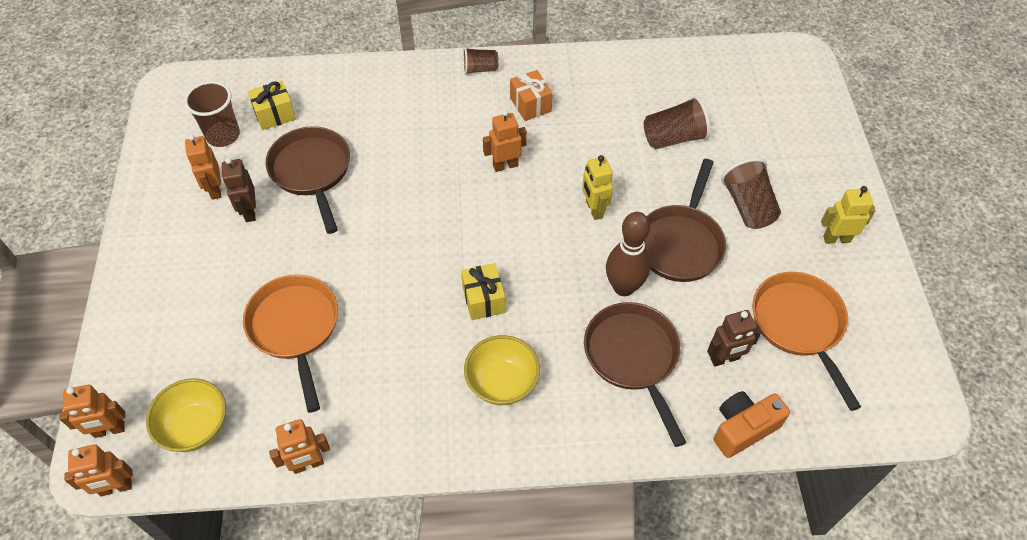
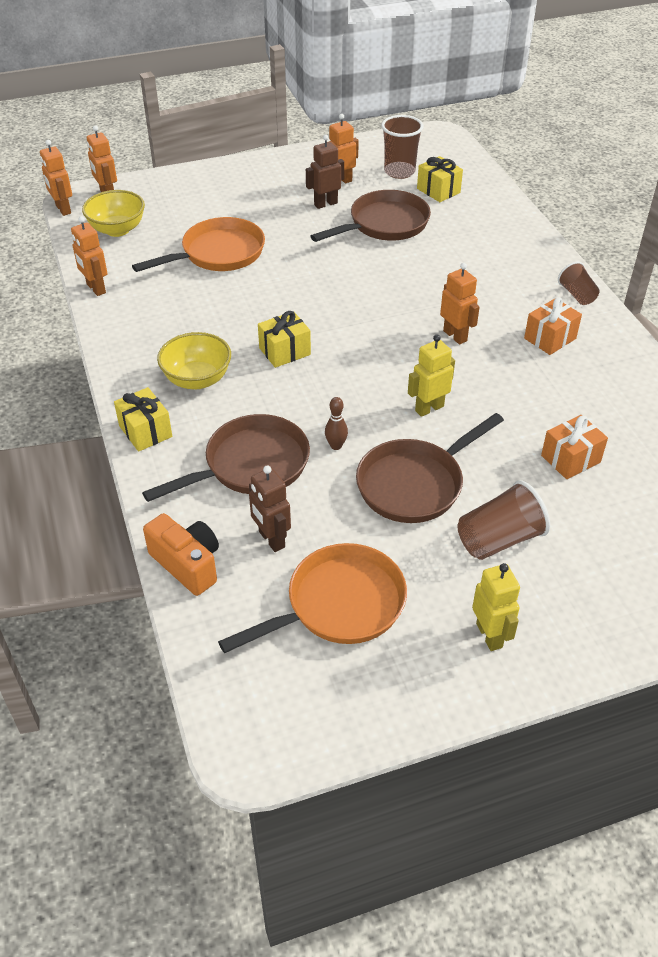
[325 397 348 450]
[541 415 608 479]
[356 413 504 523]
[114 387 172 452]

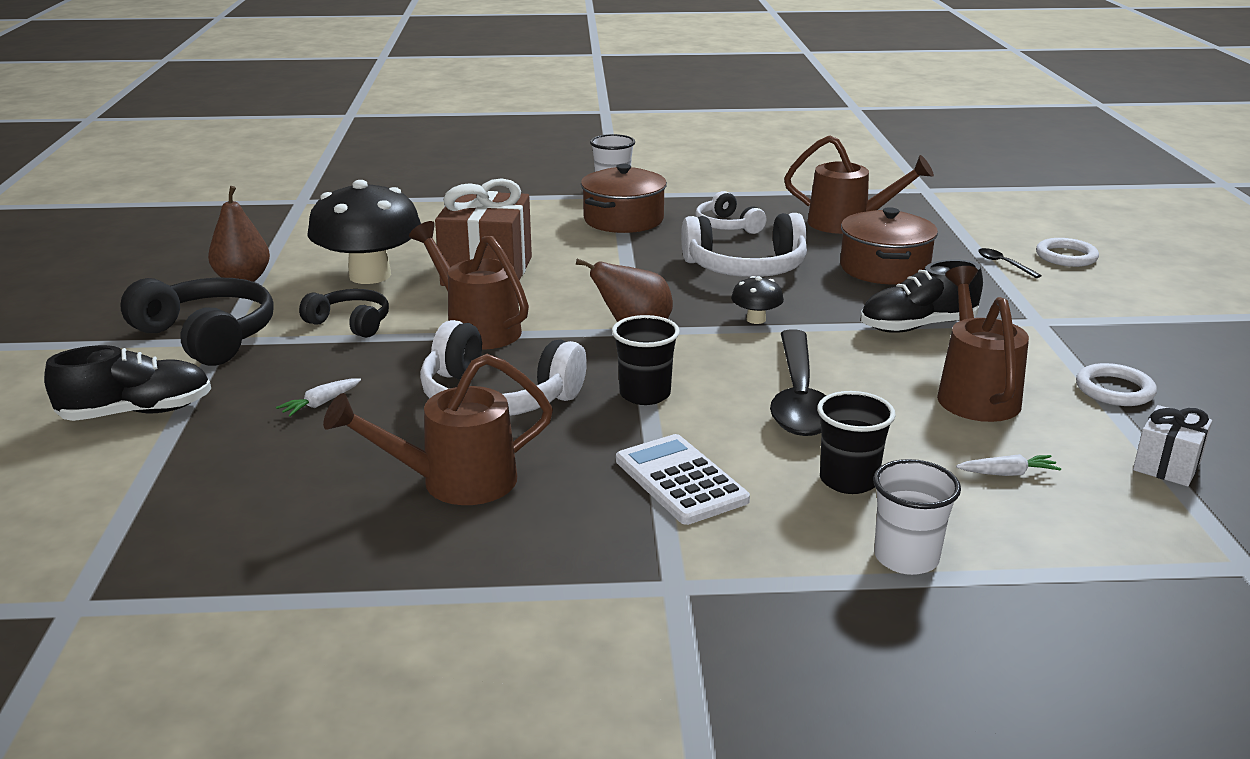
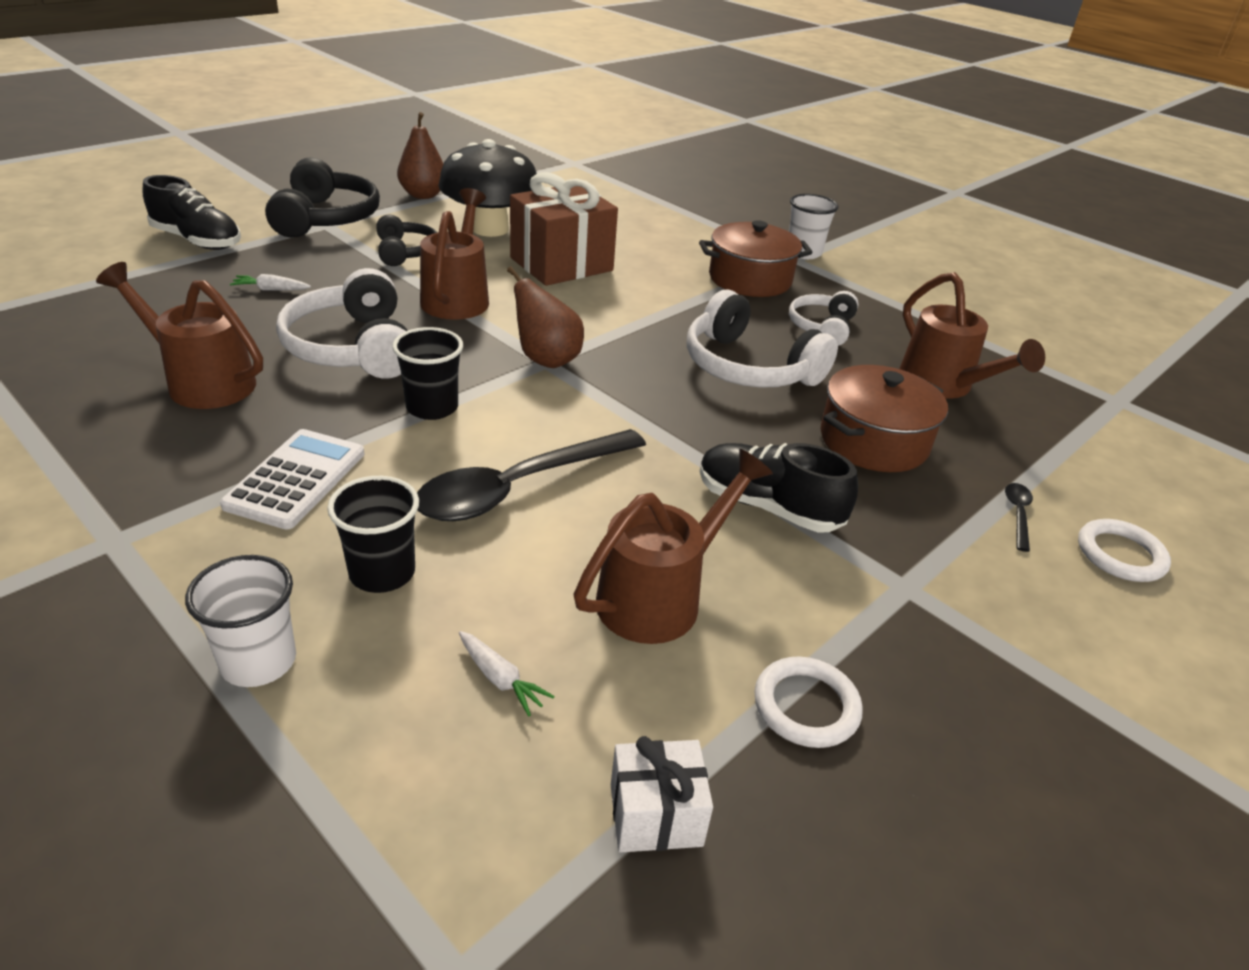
[731 276 784 324] (first image)

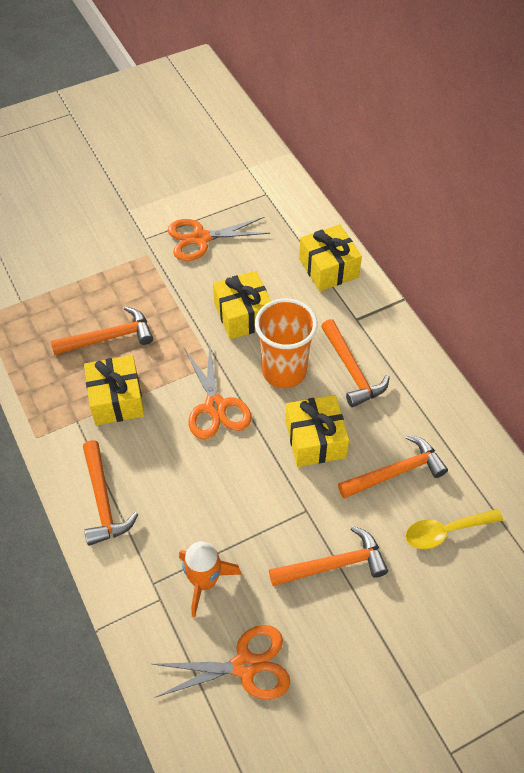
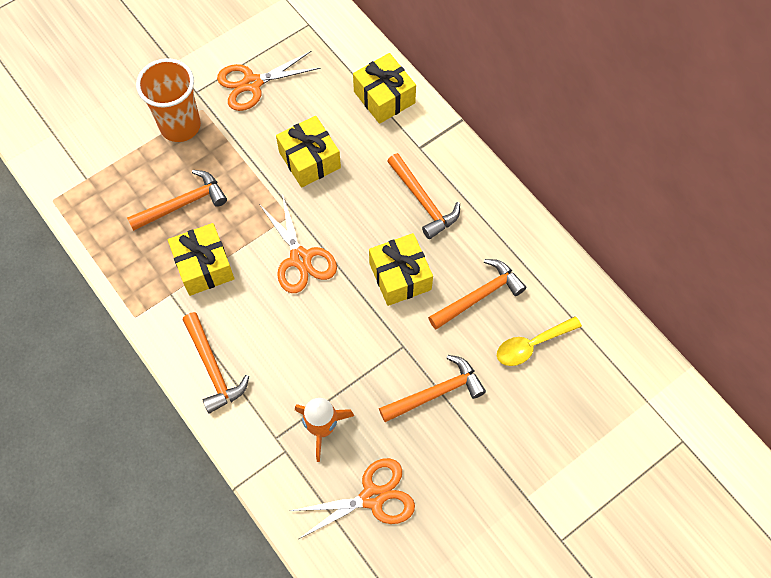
[136 58 201 142]

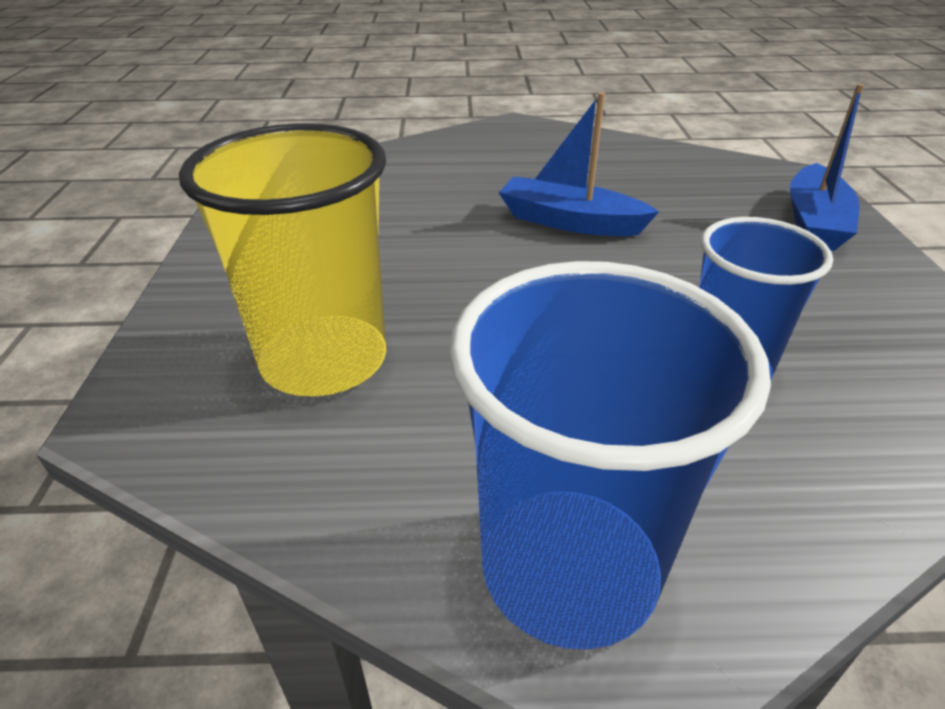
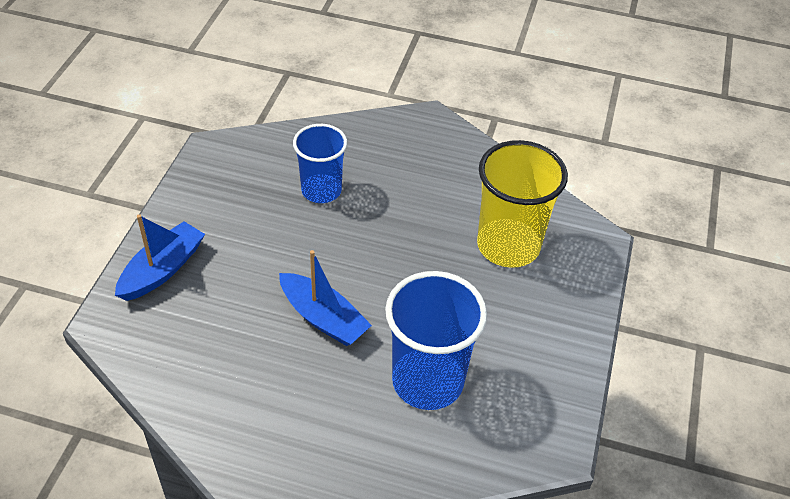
[385 271 487 410]

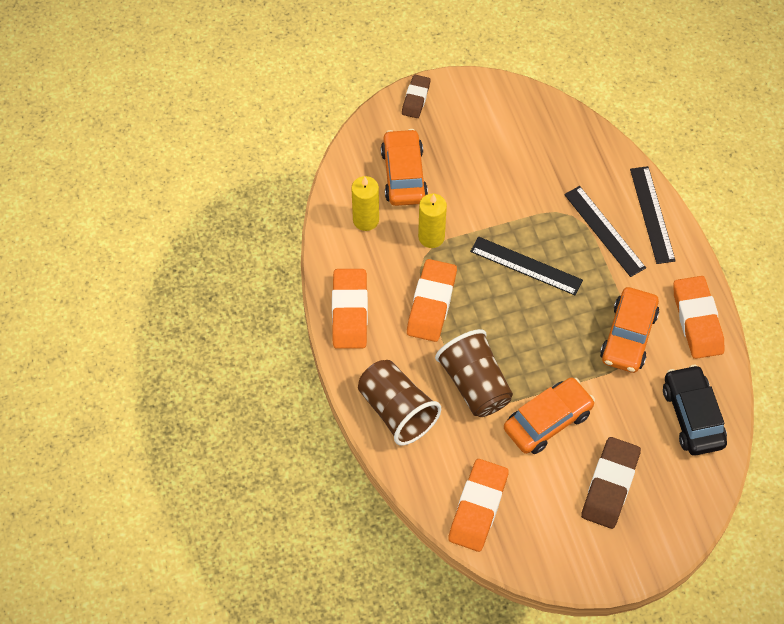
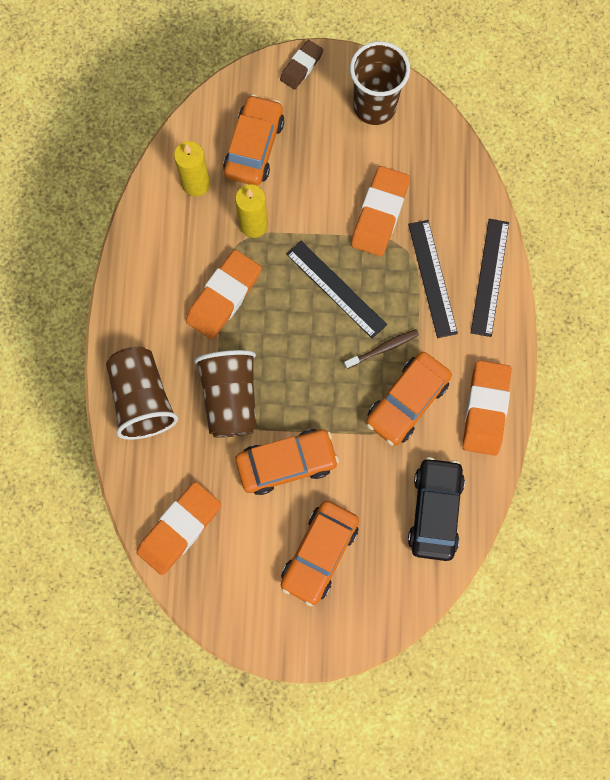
[351 166 410 256]
[281 501 359 606]
[344 329 419 369]
[350 41 410 125]

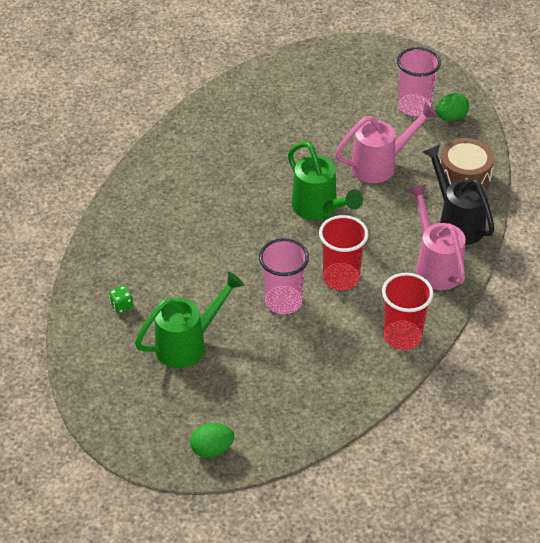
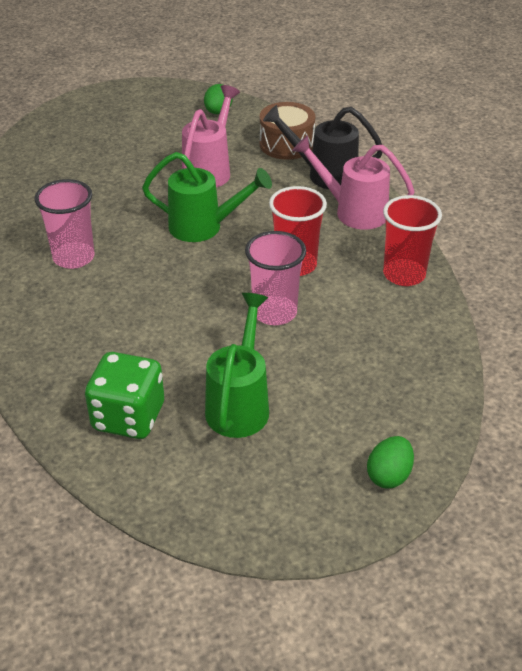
[85 352 164 439]
[35 179 95 269]

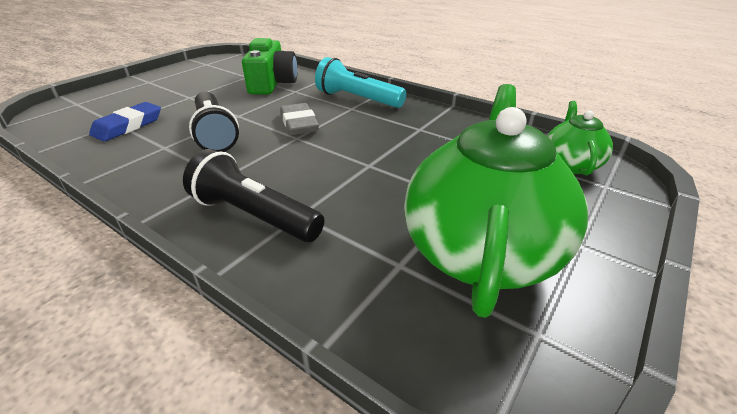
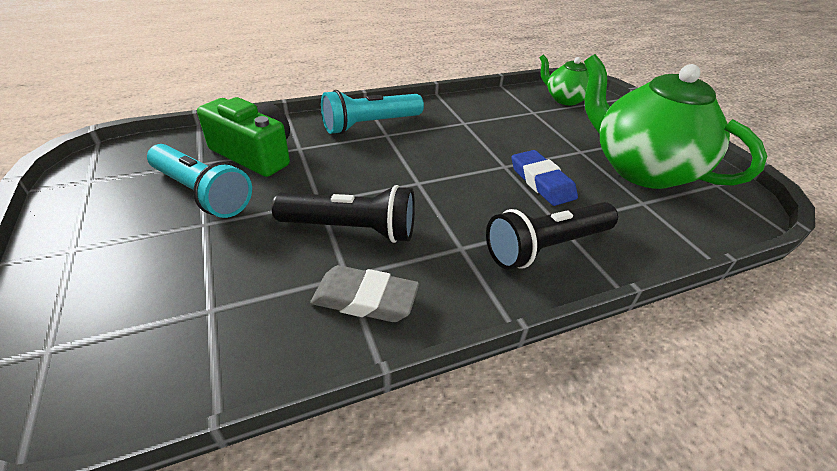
[512 150 578 206]
[310 265 419 322]
[147 144 252 218]

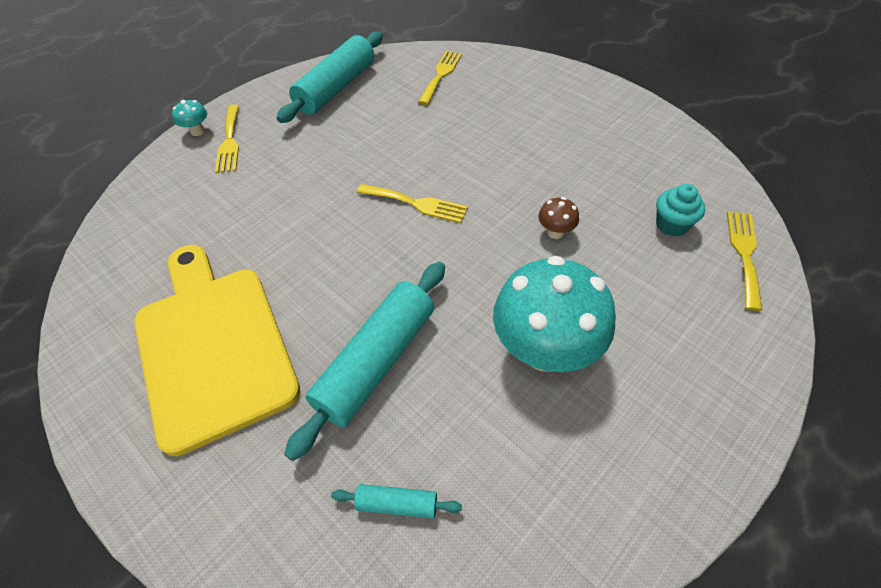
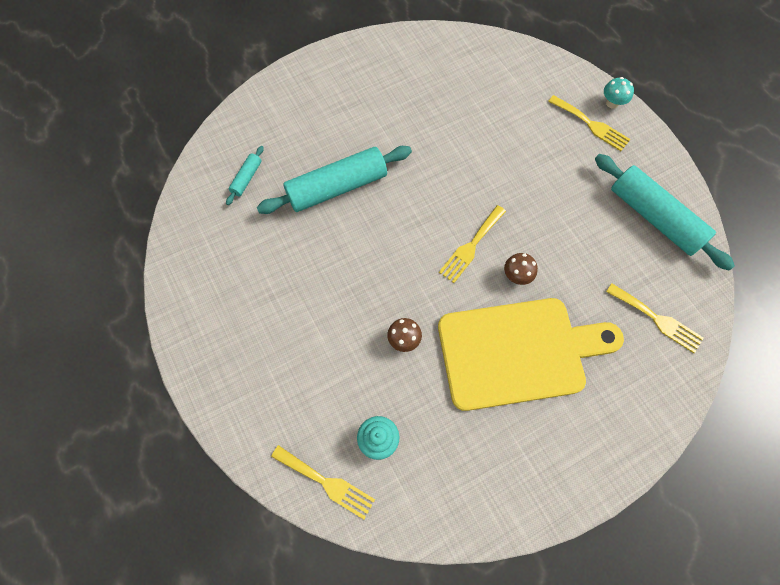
[438 298 624 411]
[548 95 630 151]
[257 146 412 214]
[493 256 616 372] (first image)
[504 253 538 285]

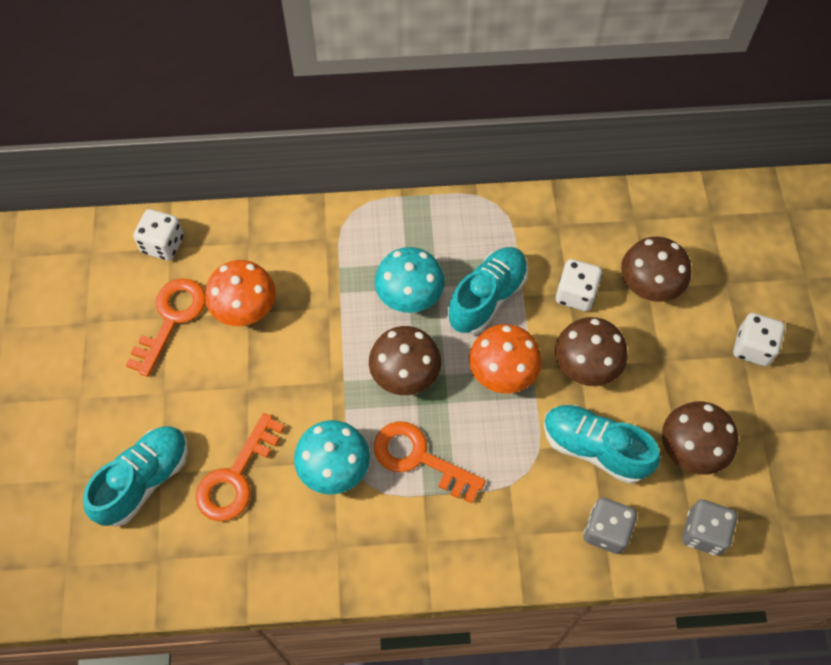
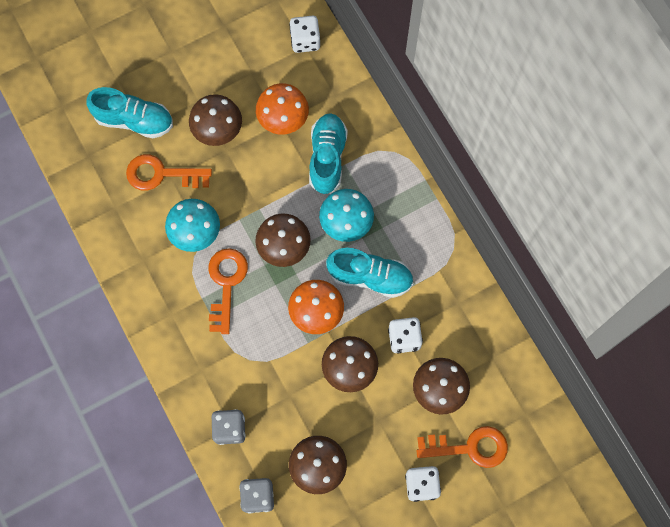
[416 426 508 468]
[309 113 348 194]
[189 94 242 146]

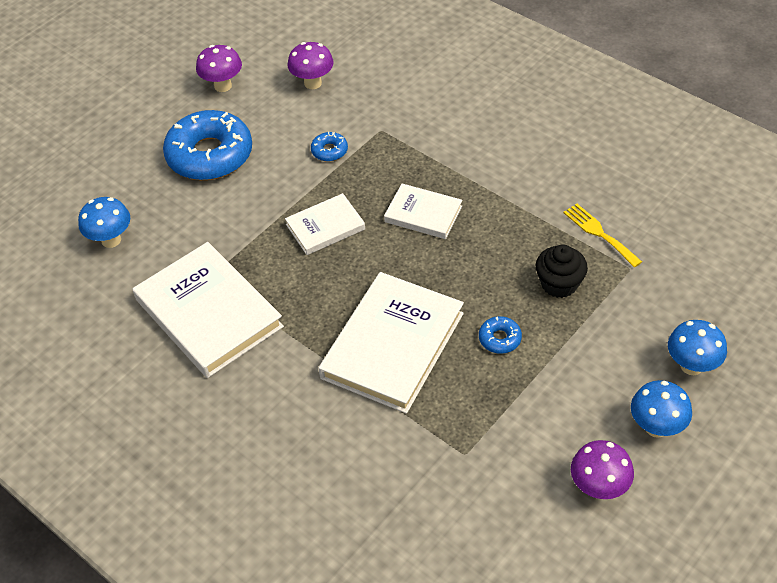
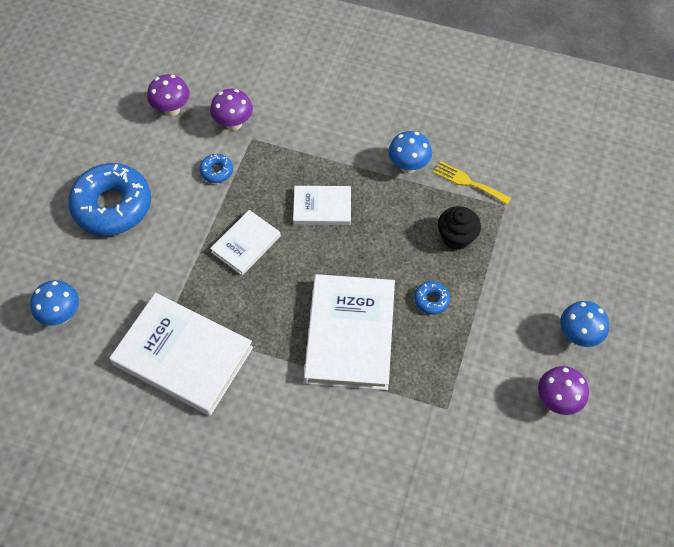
[210 89 253 131]
[388 131 432 173]

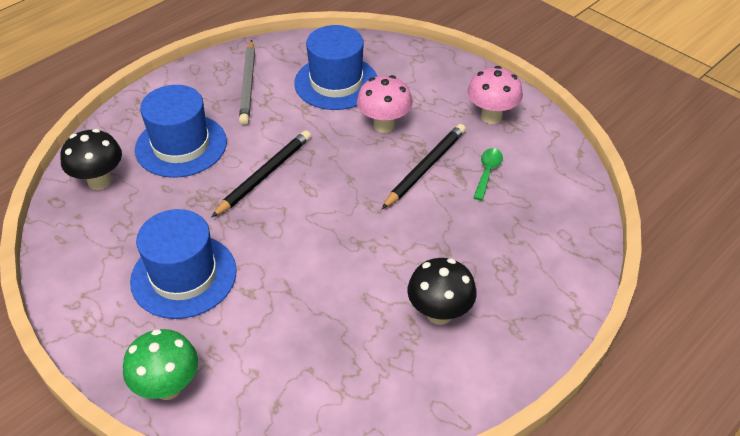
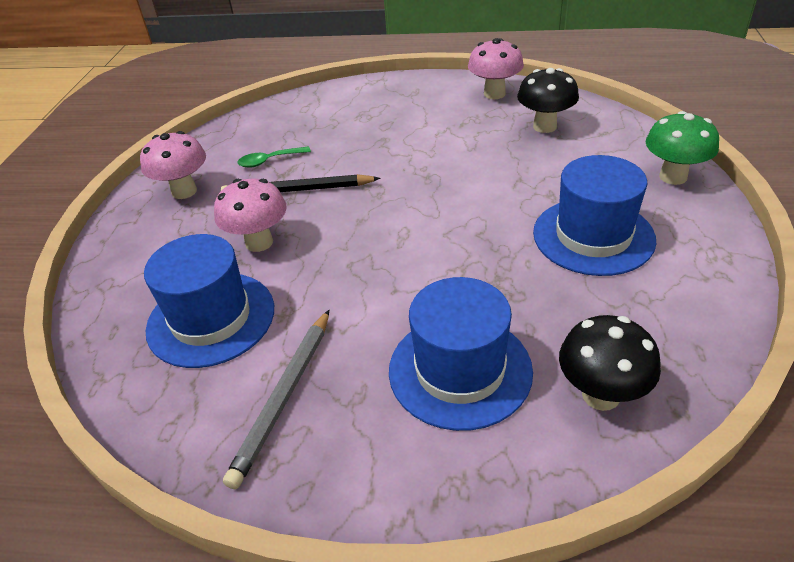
[211 130 311 218] (first image)
[223 310 329 489]
[517 68 579 133]
[468 38 524 99]

